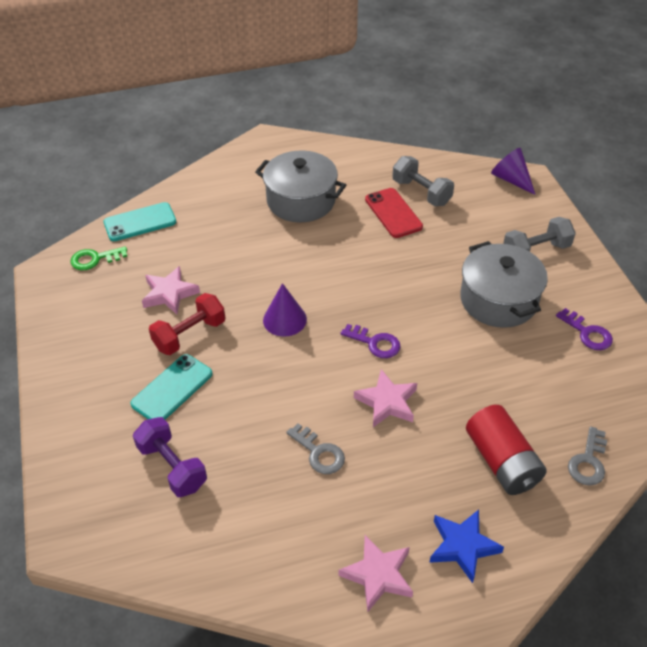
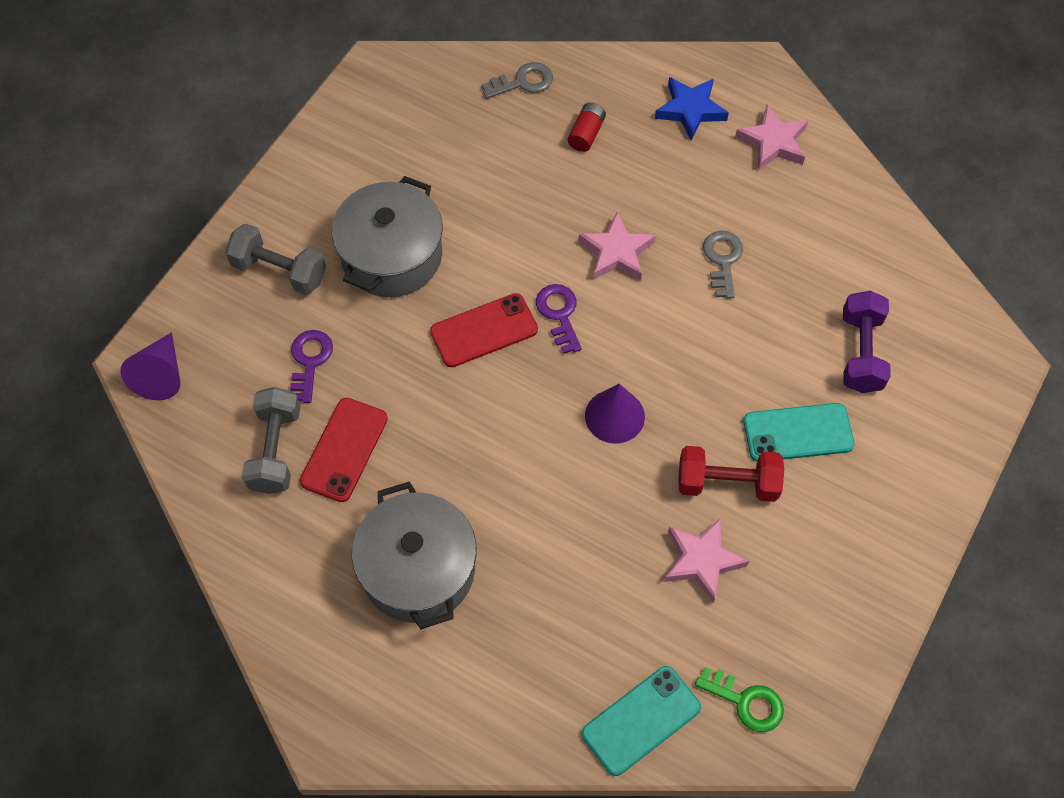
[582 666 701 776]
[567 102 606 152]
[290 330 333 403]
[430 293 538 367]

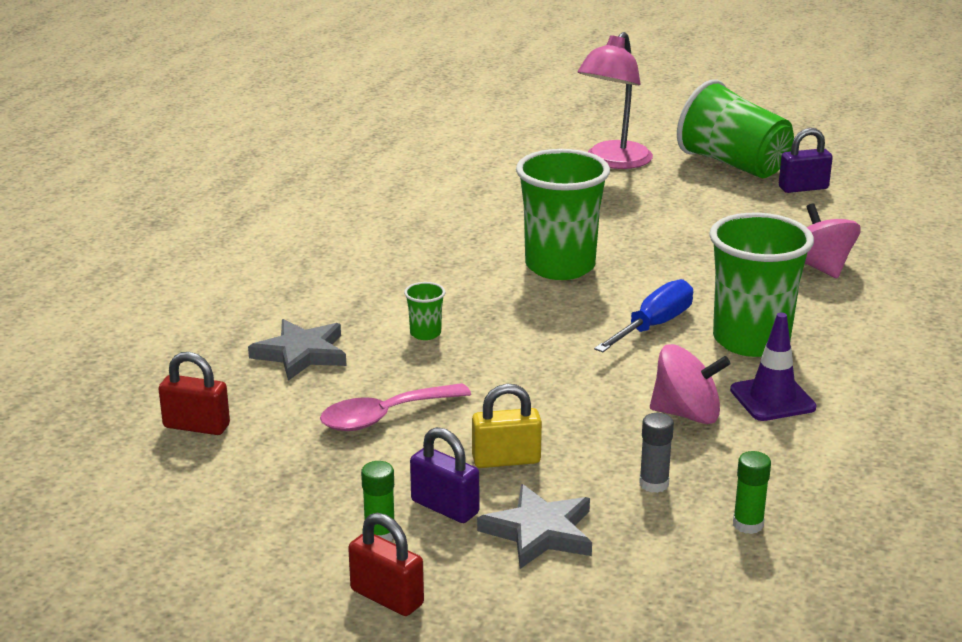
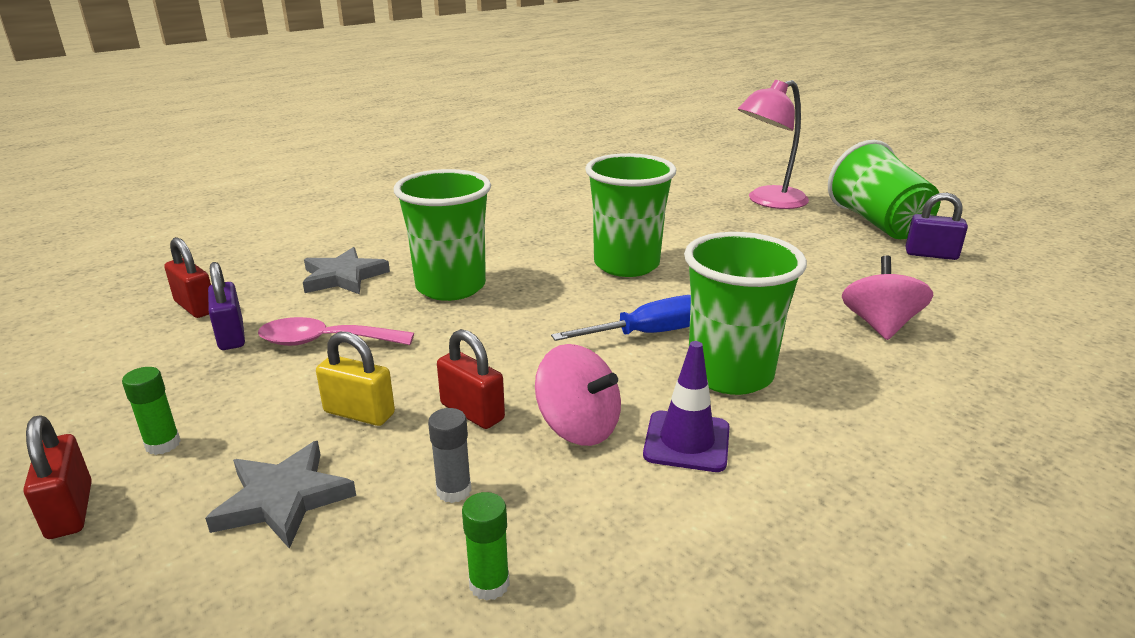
[394 169 491 301]
[208 262 245 350]
[437 329 505 429]

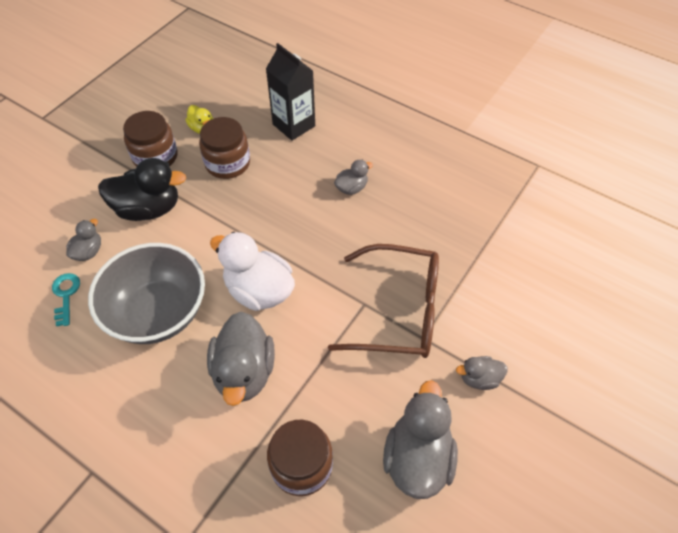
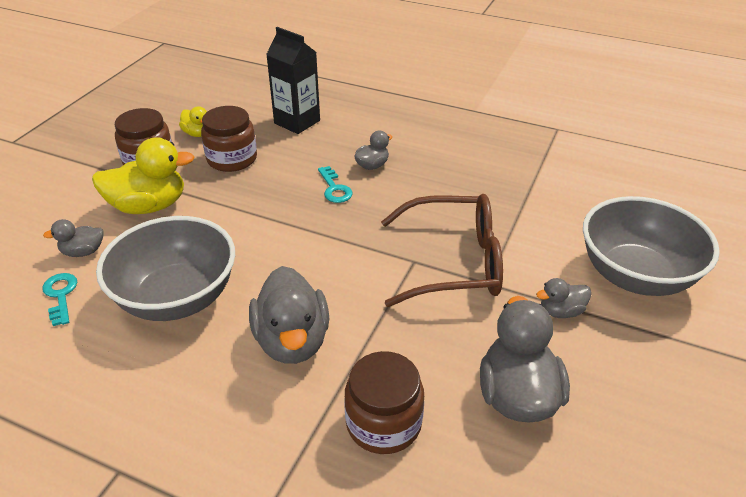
[43 219 104 257]
[92 137 195 214]
[210 232 295 311] (first image)
[318 166 353 203]
[583 196 720 296]

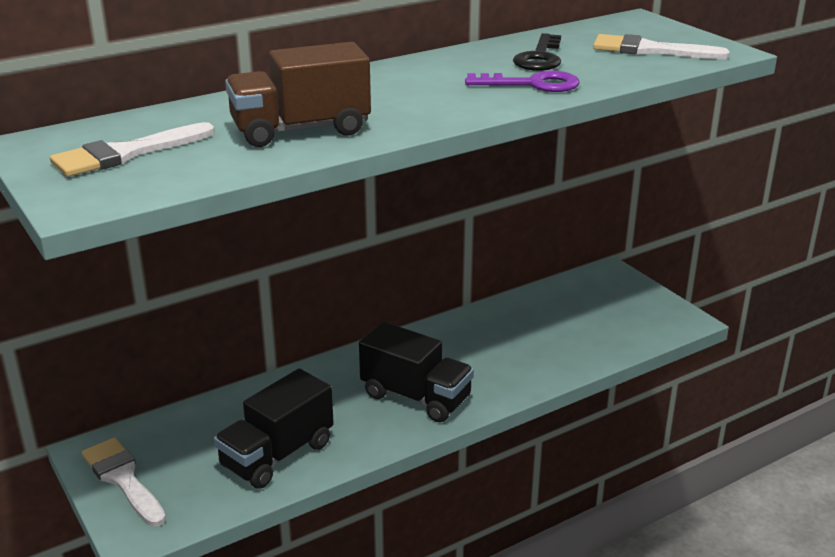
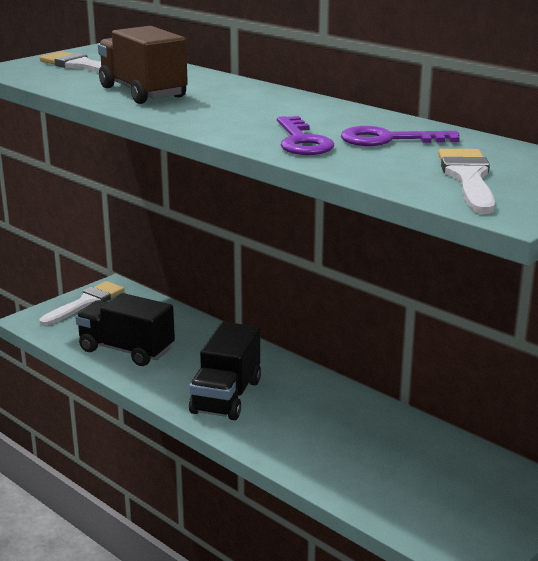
[341 126 459 146]

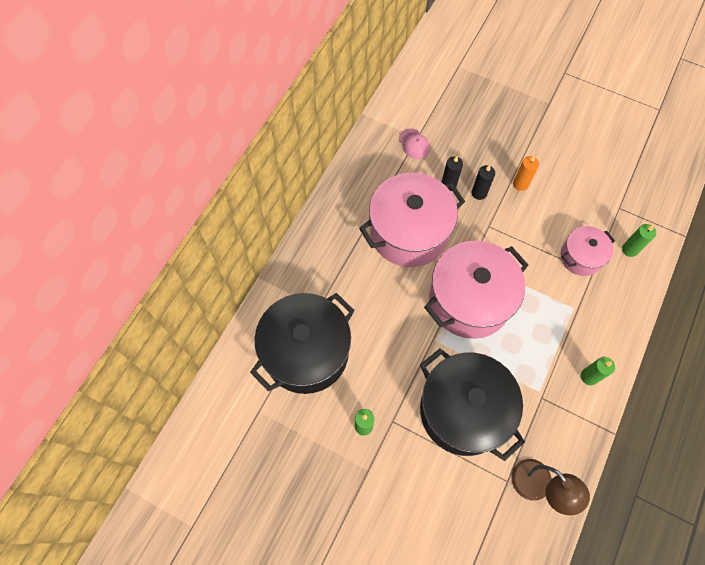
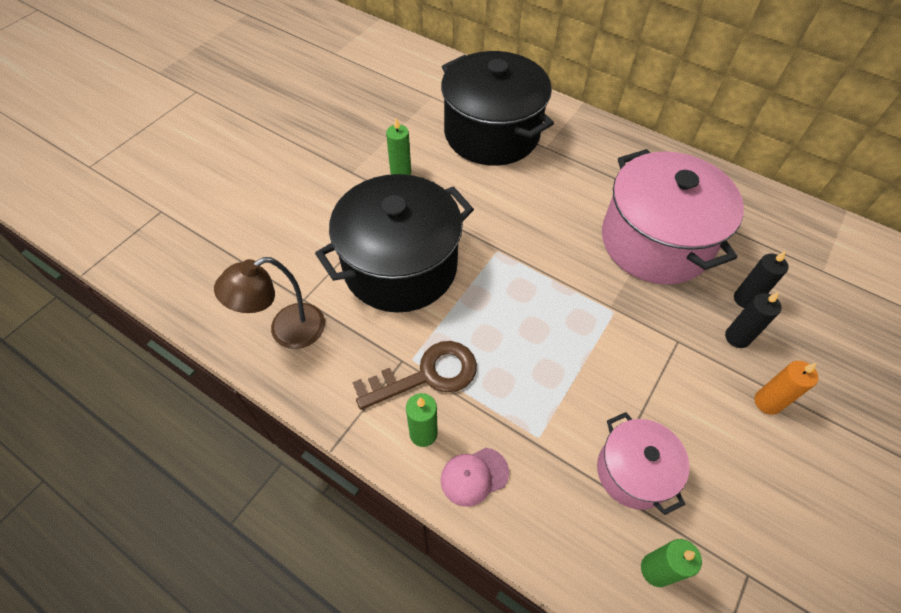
[441 448 509 507]
[424 241 528 339] (first image)
[352 341 477 410]

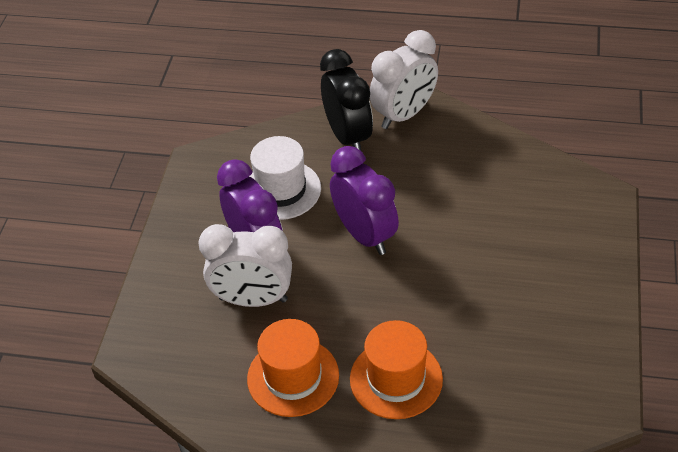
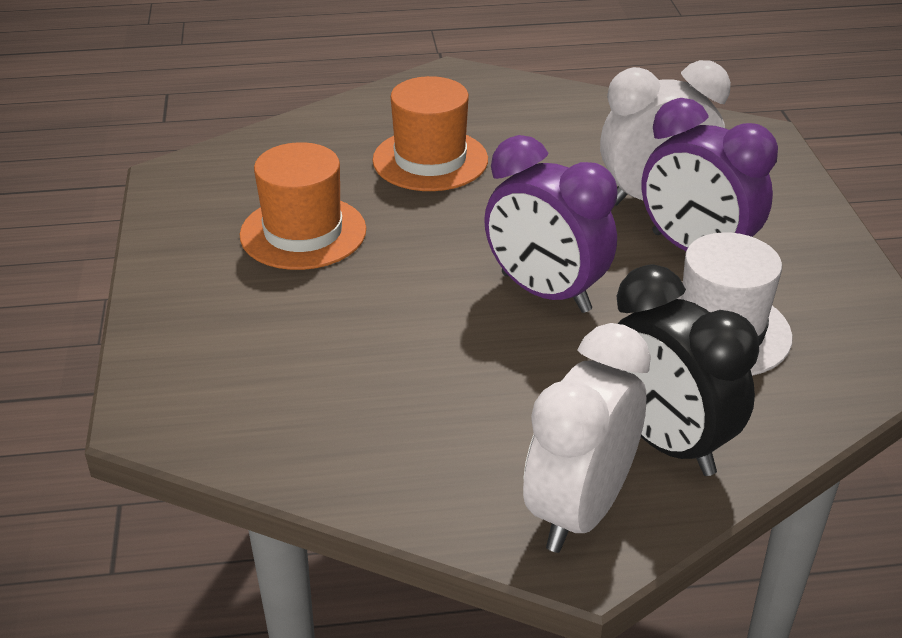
[240 142 366 270]

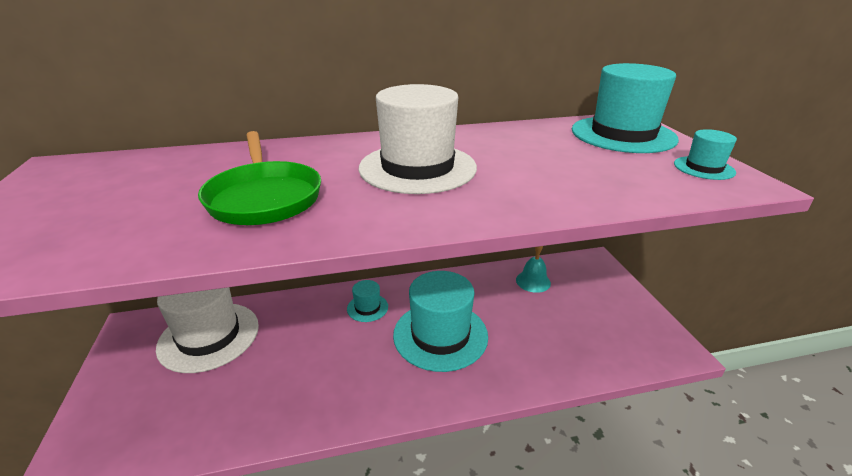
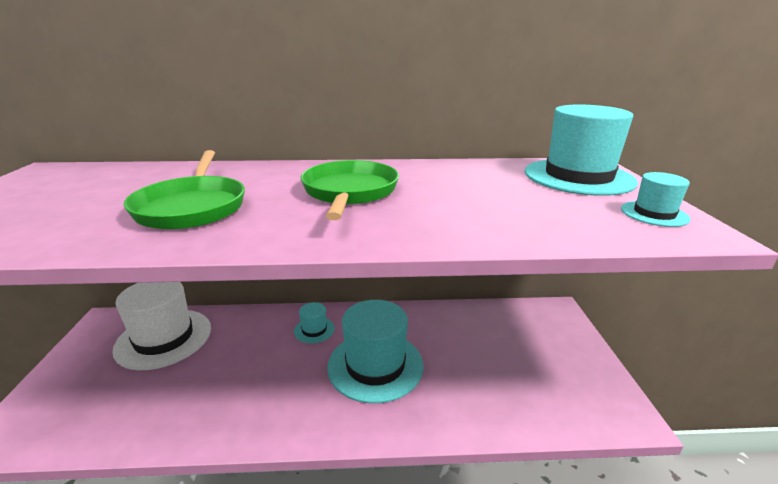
[300 160 399 220]
[516 246 551 293] (first image)

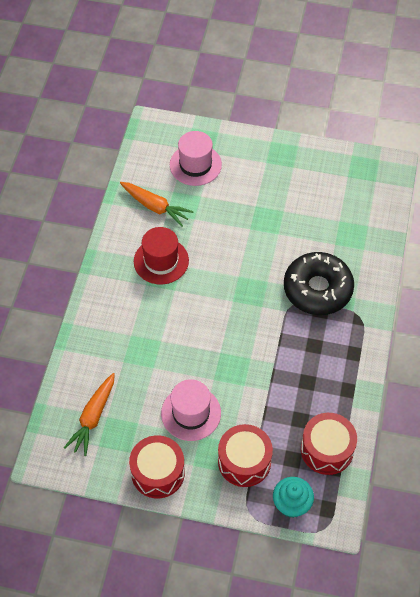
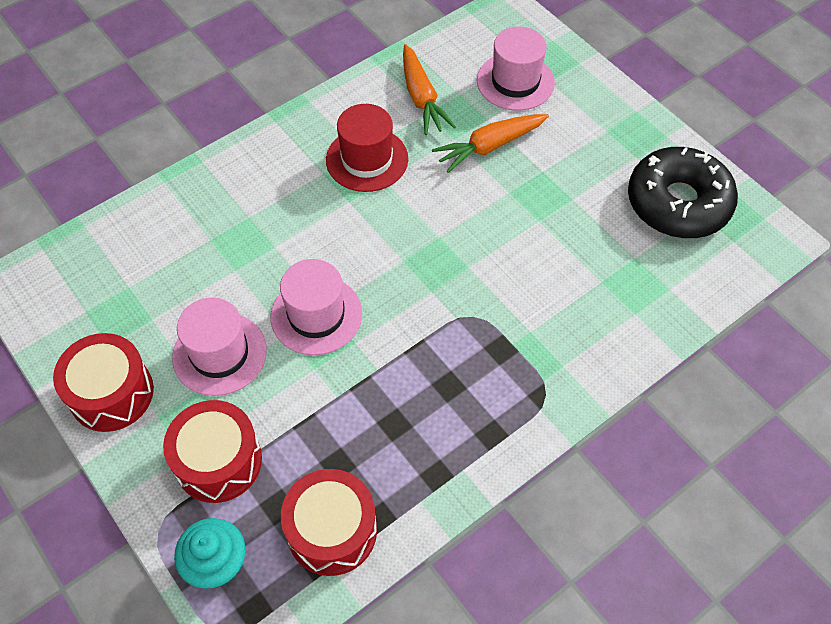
[432 114 549 173]
[628 147 738 238]
[271 259 362 355]

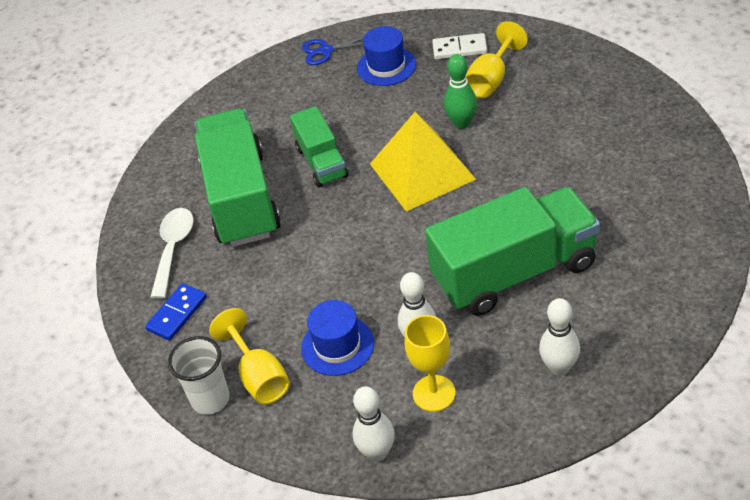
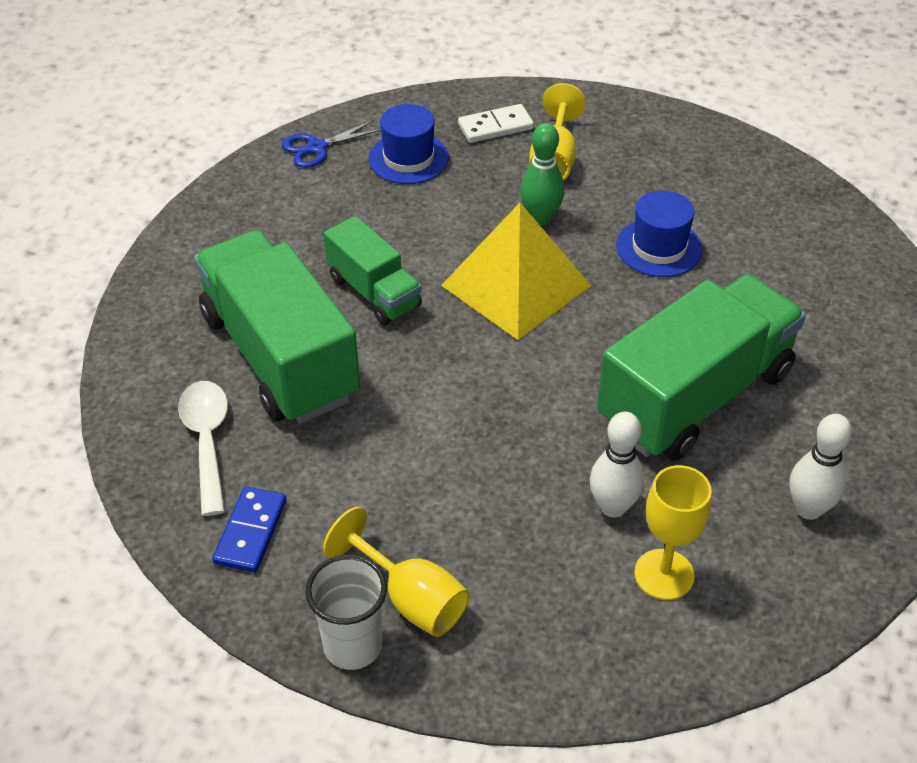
[616 191 703 277]
[352 386 395 461] (first image)

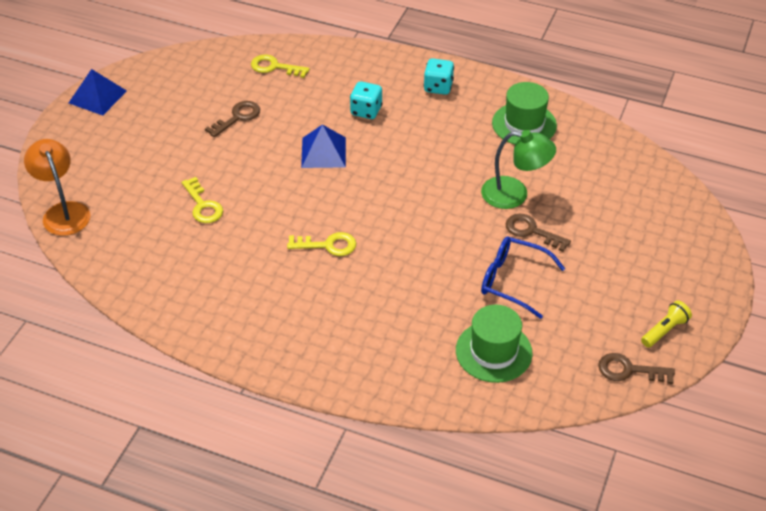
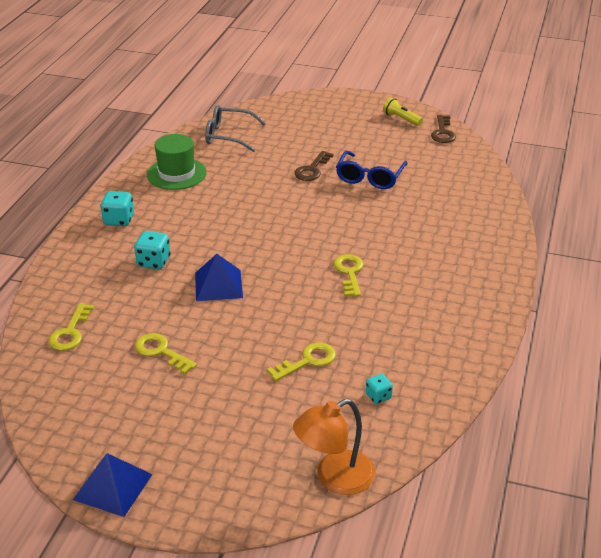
[135 333 197 374]
[456 305 532 383] (first image)
[481 130 556 209] (first image)
[205 105 266 152]
[366 374 393 404]

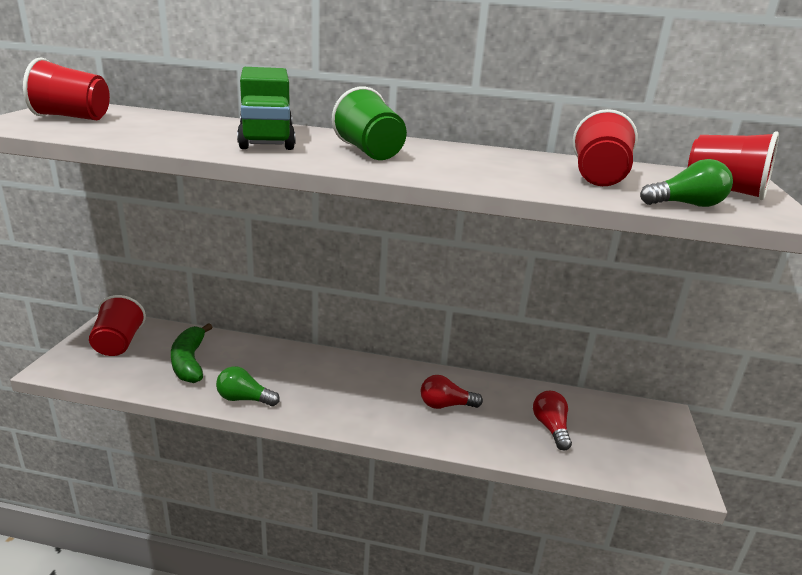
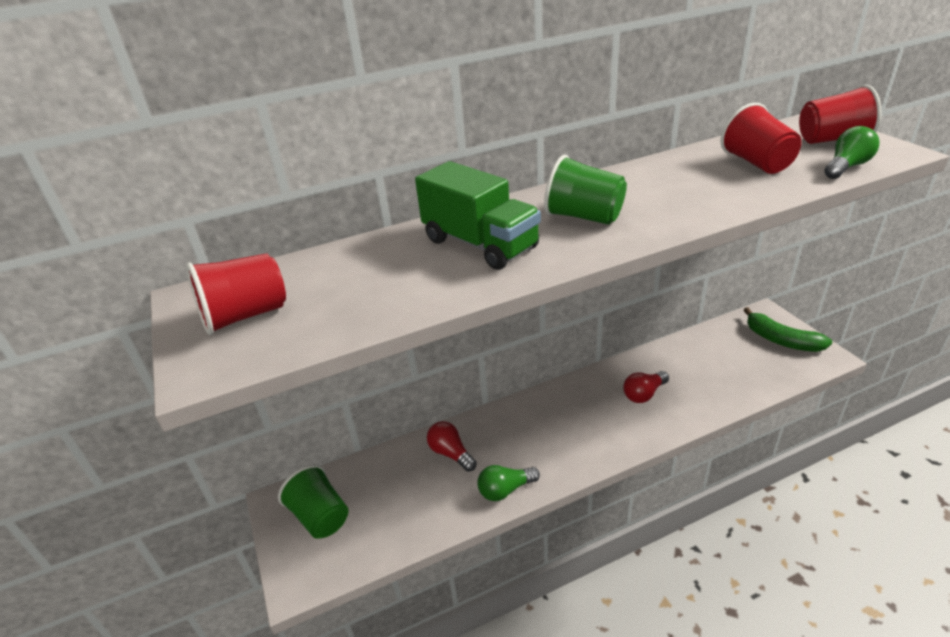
[278 464 349 539]
[744 307 832 352]
[427 421 477 472]

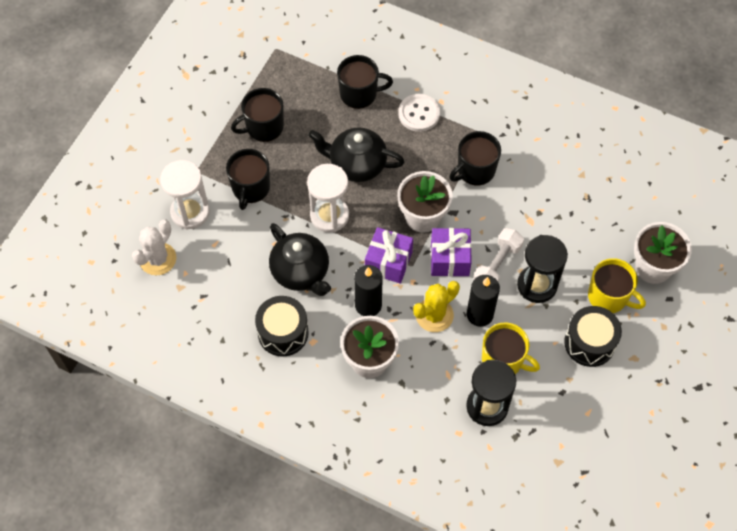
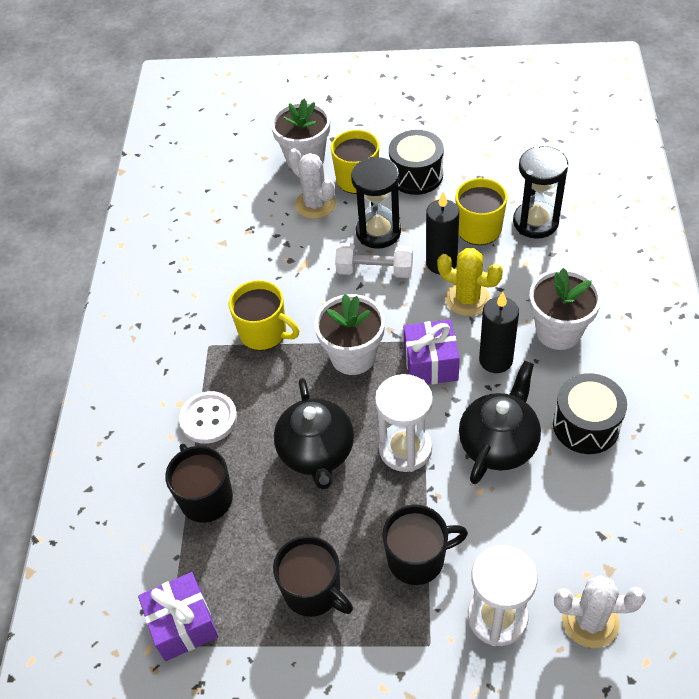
[138 572 218 661]
[229 280 299 351]
[288 148 336 219]

